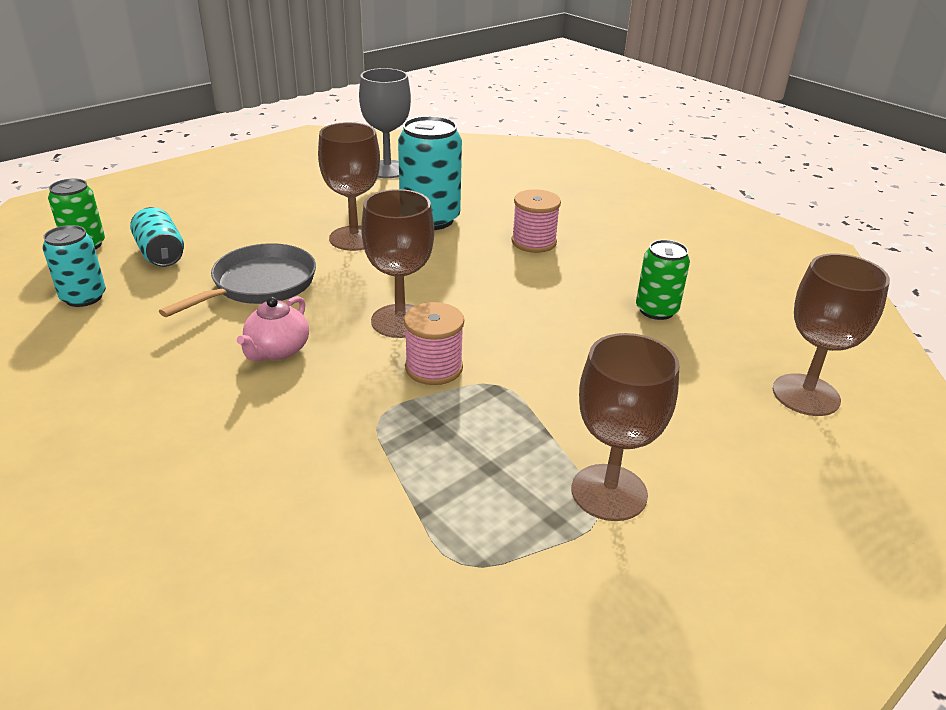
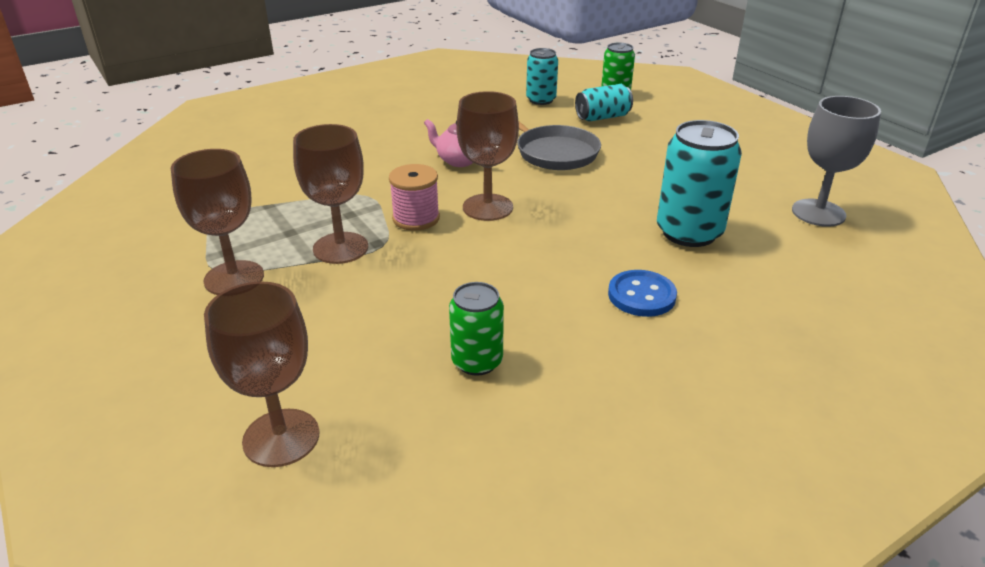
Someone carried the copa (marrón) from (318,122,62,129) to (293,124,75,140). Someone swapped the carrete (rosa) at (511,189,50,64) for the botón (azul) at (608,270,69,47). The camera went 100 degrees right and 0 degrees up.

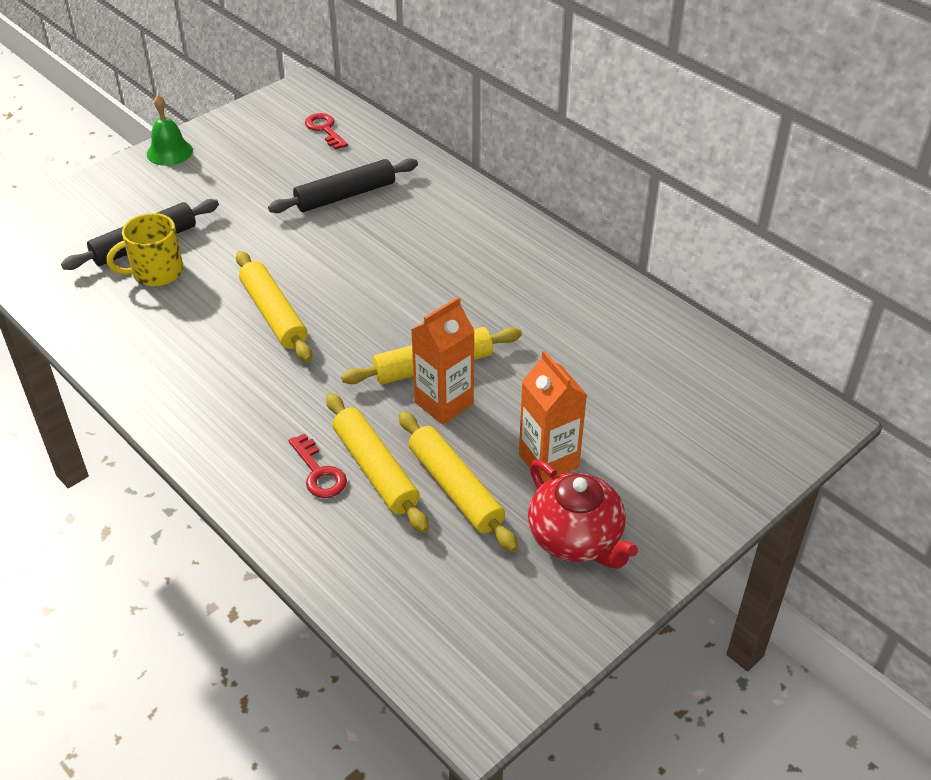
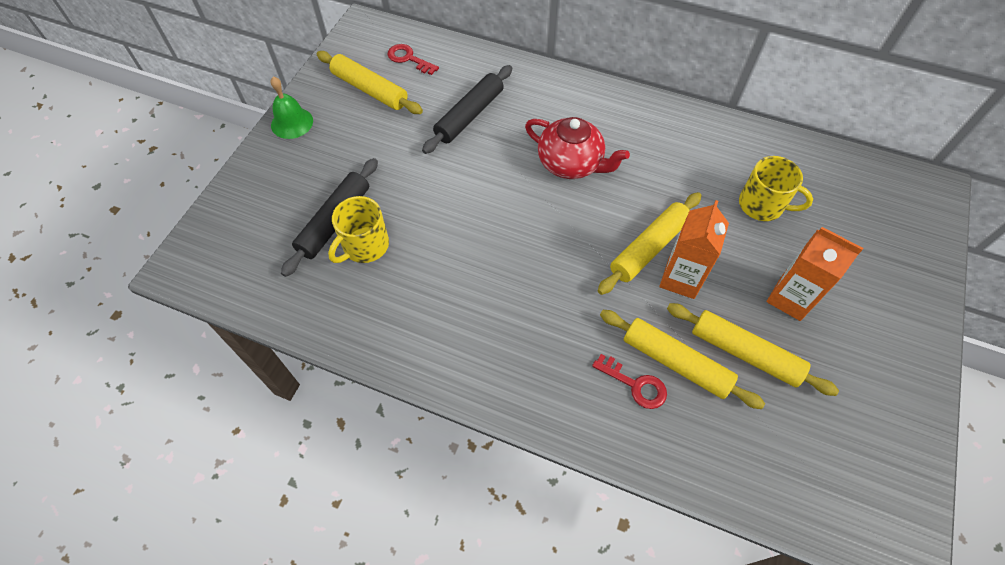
Someone carried the rodillo (amarillo) from (236,251,76,111) to (317,51,106,63). Someone carried the tetera (rojo) from (528,460,110,109) to (525,117,105,62). Someone put down the taza (amarillo) at (739,156,74,65). The camera went 25 degrees left and 15 degrees up.

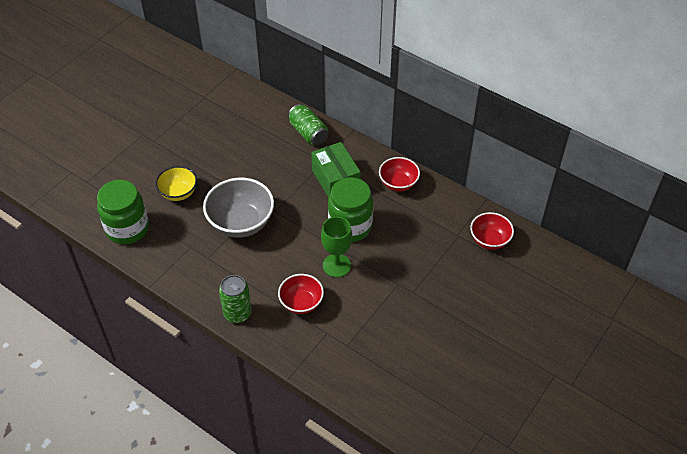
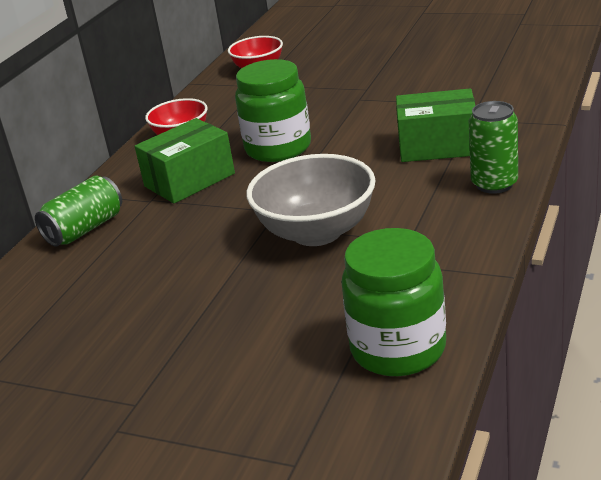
Someone took away the cuenco (amarillo) at (155,166,42,35). Someone swapped the cuenco (rojo) at (278,274,46,40) for the caja (verde) at (396,88,79,74). Someone took away the copa (verde) at (321,217,31,60). The camera went 100 degrees left and 20 degrees down.

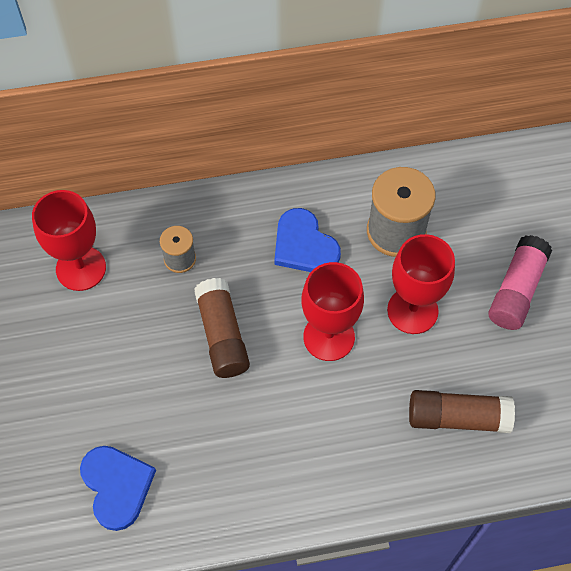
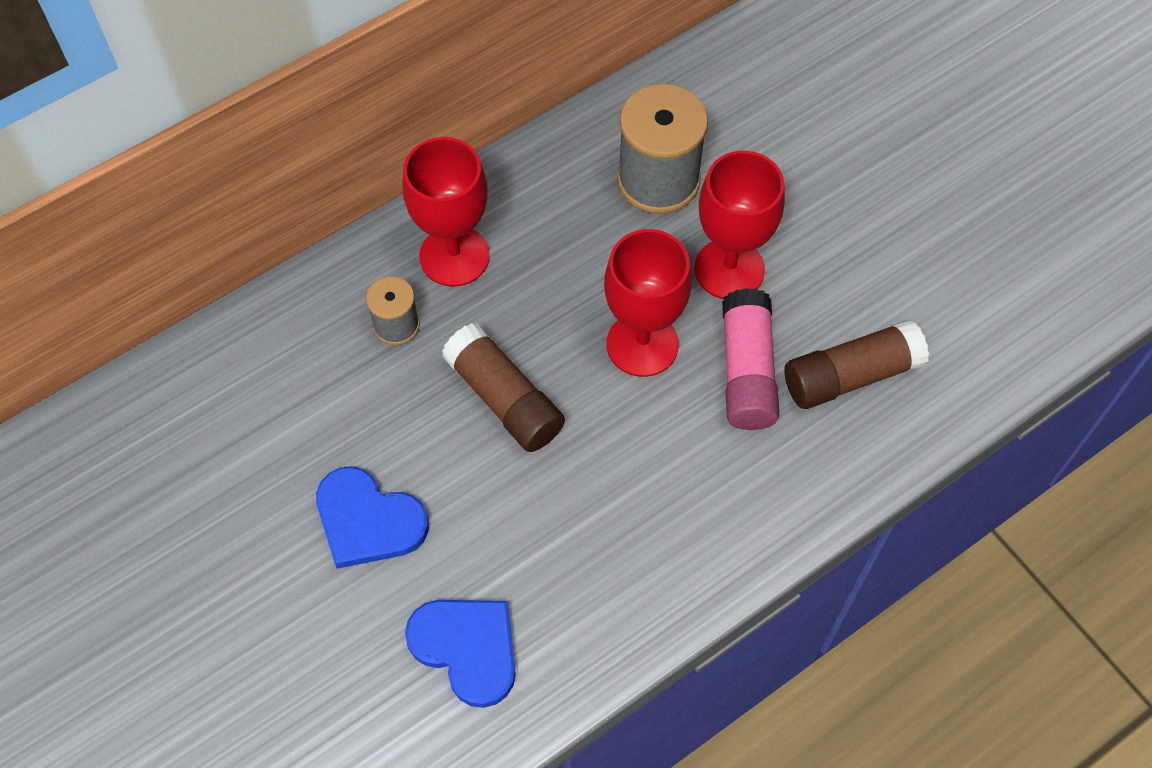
Someone carried the copa (rojo) from (32,190,74,101) to (403,137,87,150). Someone carried the corazón (azul) from (274,208,67,64) to (316,466,113,103). Someone carried the barra de pegamento (rosa) from (488,235,64,95) to (722,288,57,142). The camera went 25 degrees left and 0 degrees up.

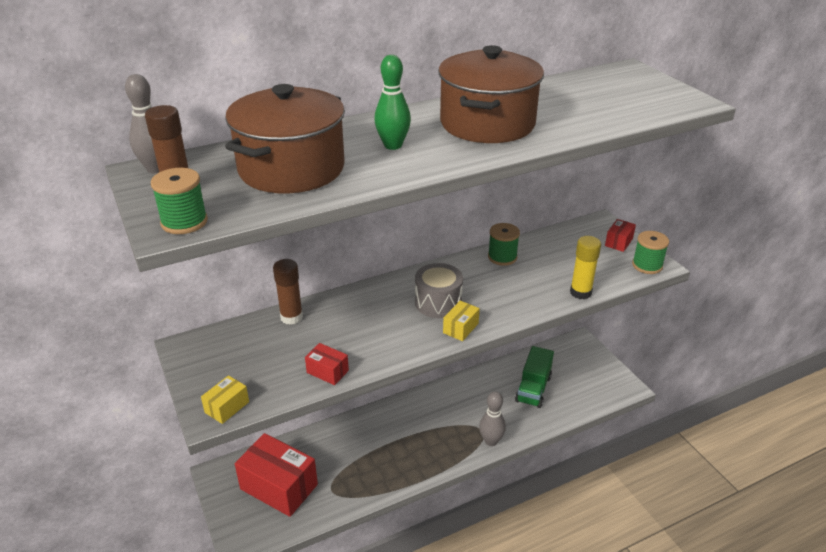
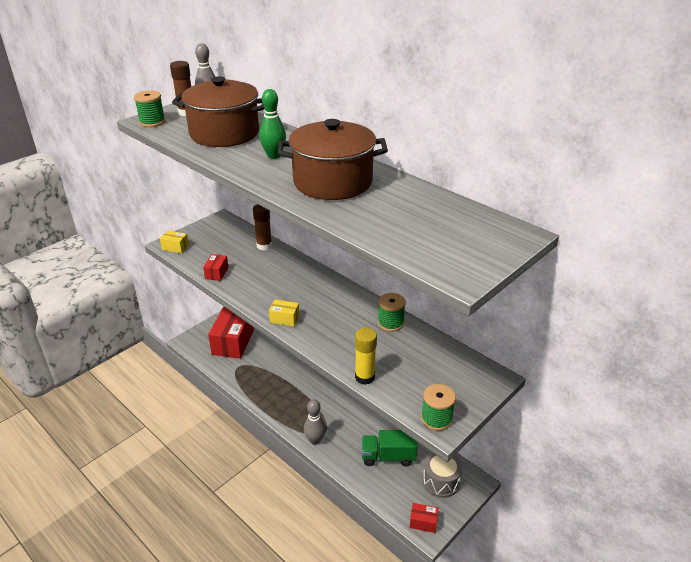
Someone carried the tambor (gris) from (415,263,48,55) to (422,452,41,46). Someone carried the caja (rojo) from (605,219,31,33) to (409,503,30,30). The camera went 70 degrees right and 0 degrees up.

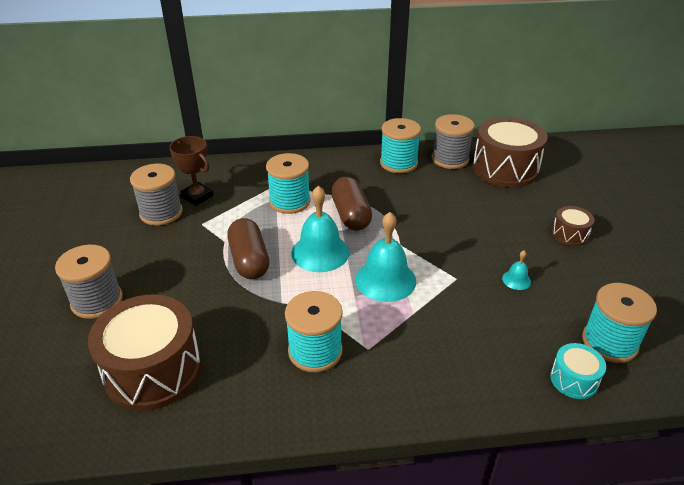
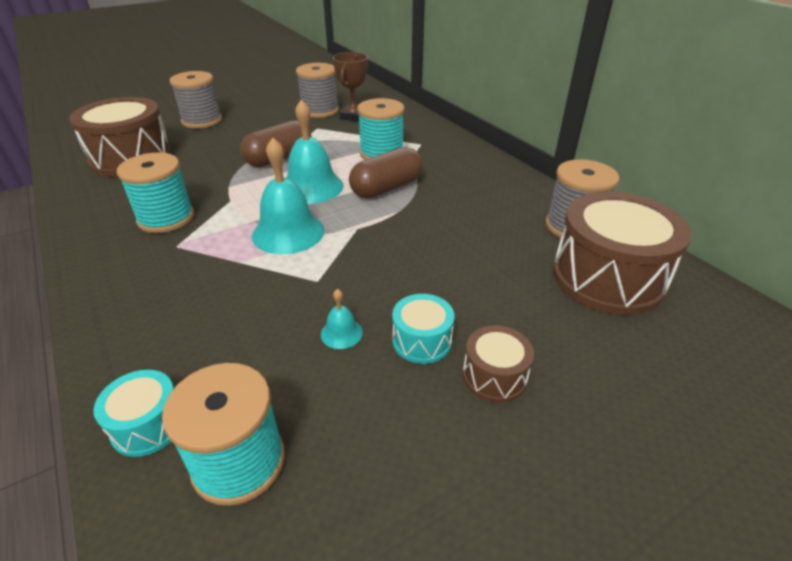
Someone took away the carrete (turquesa) at (380,118,41,55). Someone put down the tambor (turquesa) at (392,294,62,70). The camera went 65 degrees right and 0 degrees up.

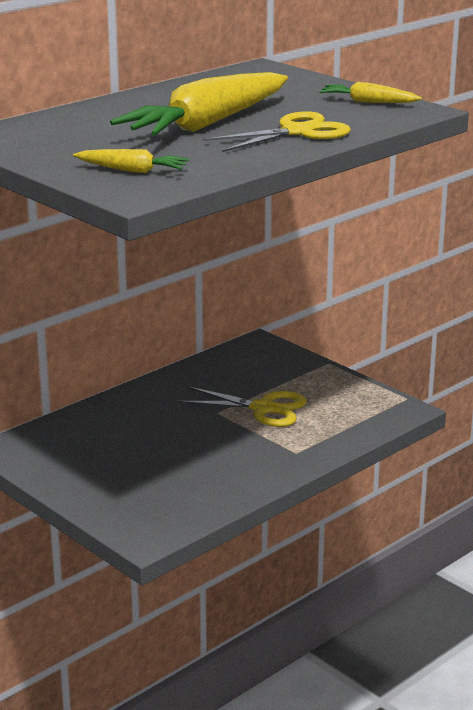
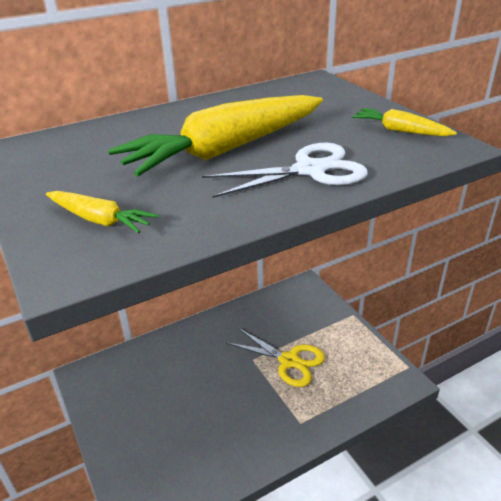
Someone repainted the tijeras (amarillo) at (203,111,148,41), which became the tijeras (blanco) at (202,143,166,55). The camera went 15 degrees right and 10 degrees up.

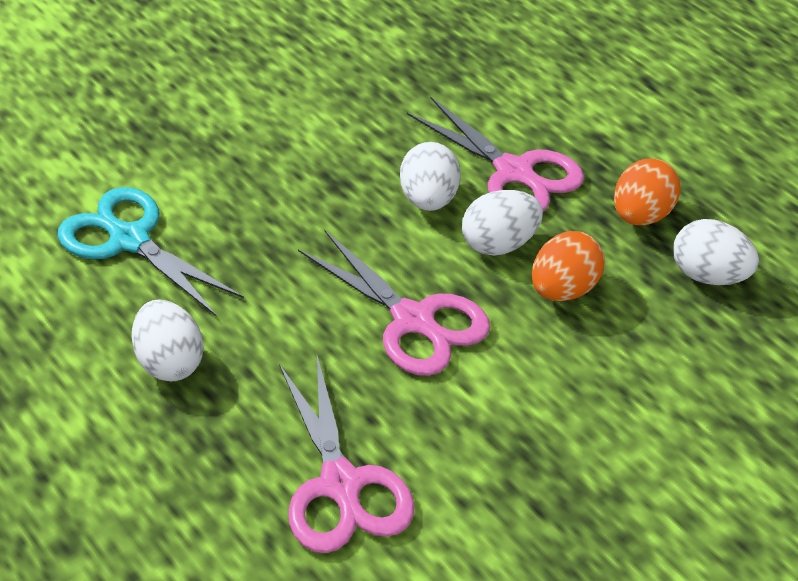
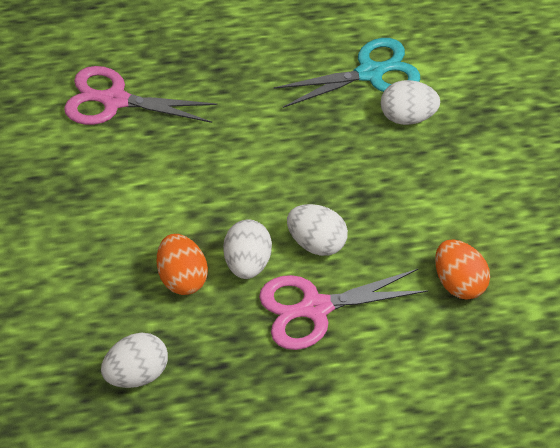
Someone carried the huevo (blanco) from (132,300,72,81) to (381,80,59,45). Someone took away the tijeras (rosa) at (298,230,192,146). Someone carried the huevo (naranja) from (614,159,67,66) to (435,239,55,60). The camera went 115 degrees right and 10 degrees up.

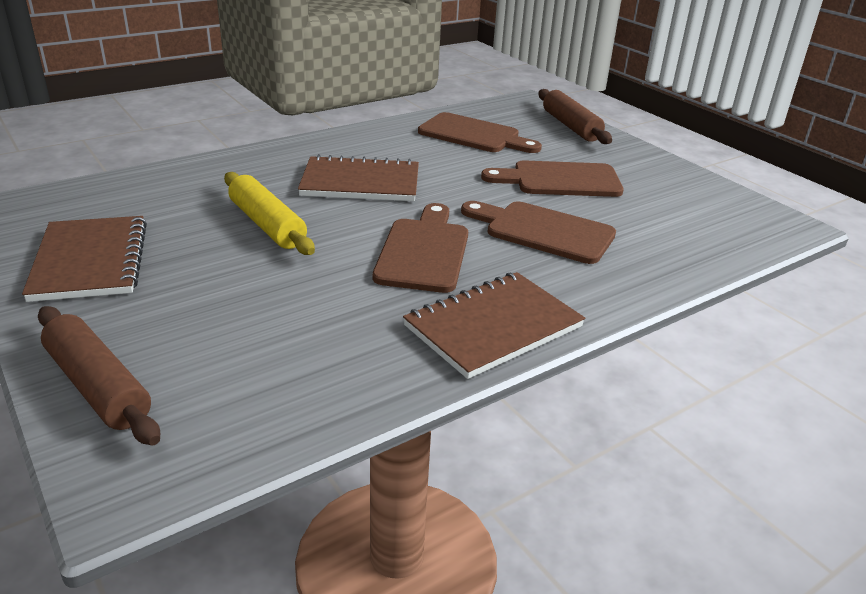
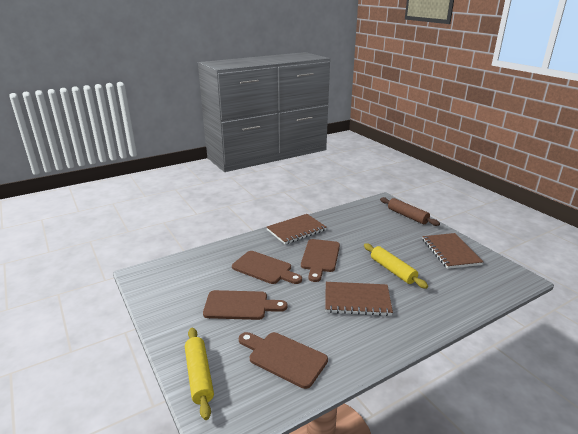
Someone repainted the rodillo (marrón) at (539,89,73,55), which became the rodillo (amarillo) at (185,327,29,93). The camera went 175 degrees left and 5 degrees down.

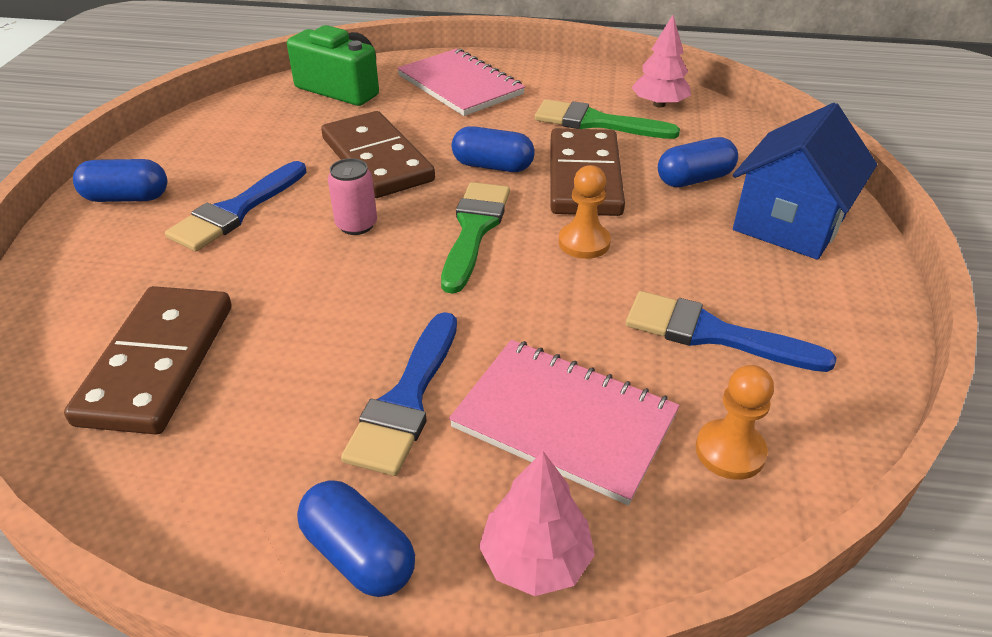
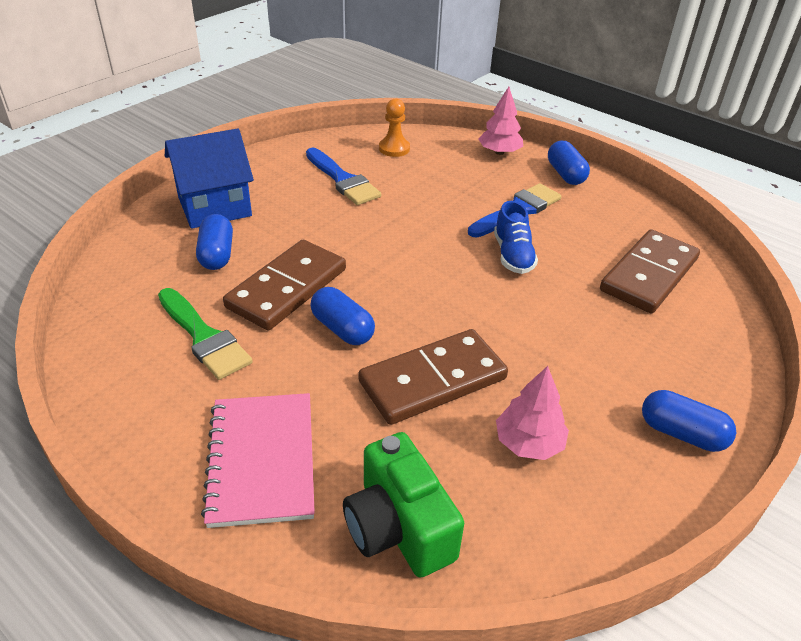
Someone took away the pincel (azul) at (165,161,142,90). Someone rotated the ficha de dominó (marrón) at (321,111,114,87) by 60 degrees clockwise. Someone took away the lata (rosa) at (328,158,49,77). Someone took away the pincel (verde) at (441,182,69,112). Someone took away the cuaderno (rosa) at (449,340,231,165). Someone took away the peón (naranja) at (558,165,53,94). Someone carried the árbol (rosa) from (631,15,60,92) to (496,366,73,94). Someone rotated the cápsula (azul) at (658,137,80,50) by 75 degrees clockwise. Someone put down the zapato (azul) at (494,201,44,73). The camera went 150 degrees left and 0 degrees up.

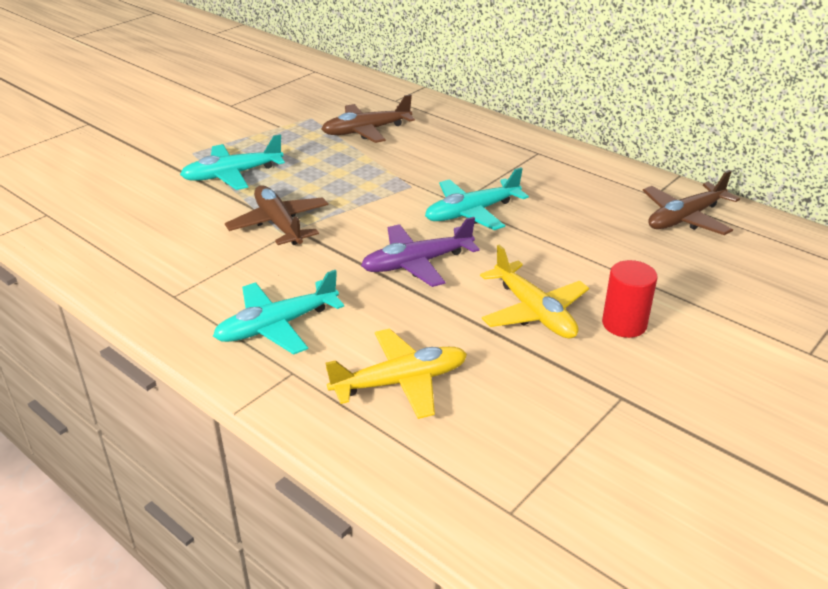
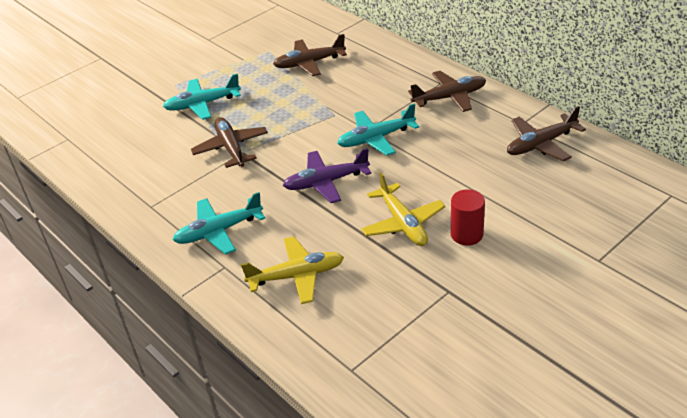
Someone put down the avión (marrón) at (408,71,78,41). The camera went 10 degrees right and 5 degrees up.

